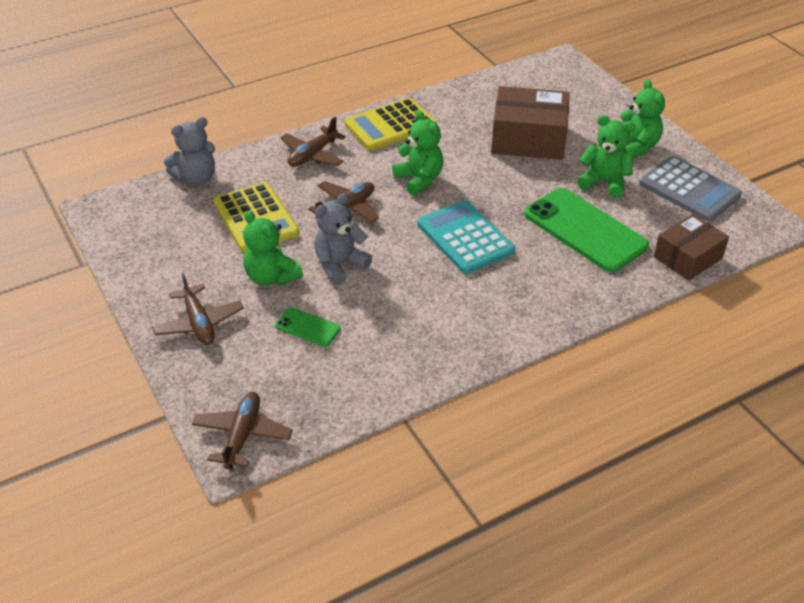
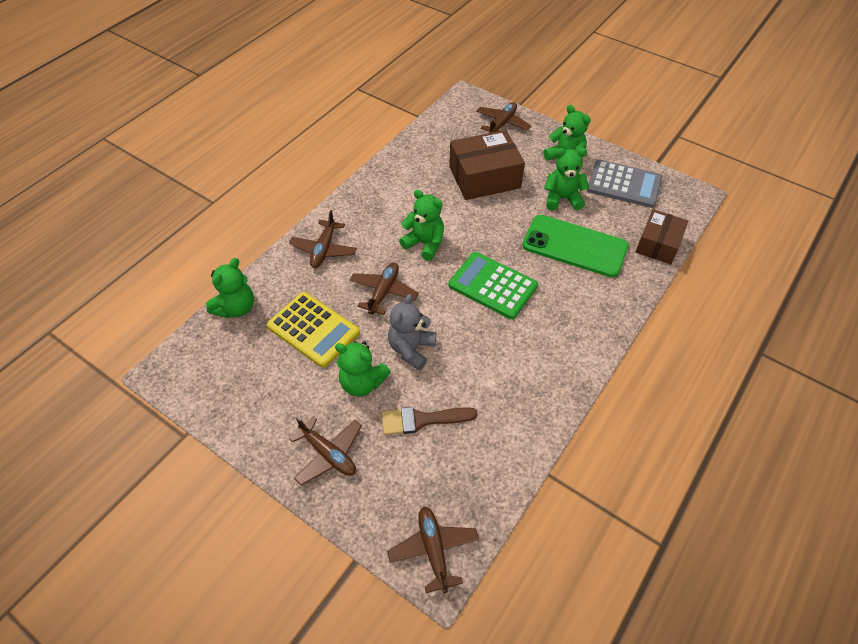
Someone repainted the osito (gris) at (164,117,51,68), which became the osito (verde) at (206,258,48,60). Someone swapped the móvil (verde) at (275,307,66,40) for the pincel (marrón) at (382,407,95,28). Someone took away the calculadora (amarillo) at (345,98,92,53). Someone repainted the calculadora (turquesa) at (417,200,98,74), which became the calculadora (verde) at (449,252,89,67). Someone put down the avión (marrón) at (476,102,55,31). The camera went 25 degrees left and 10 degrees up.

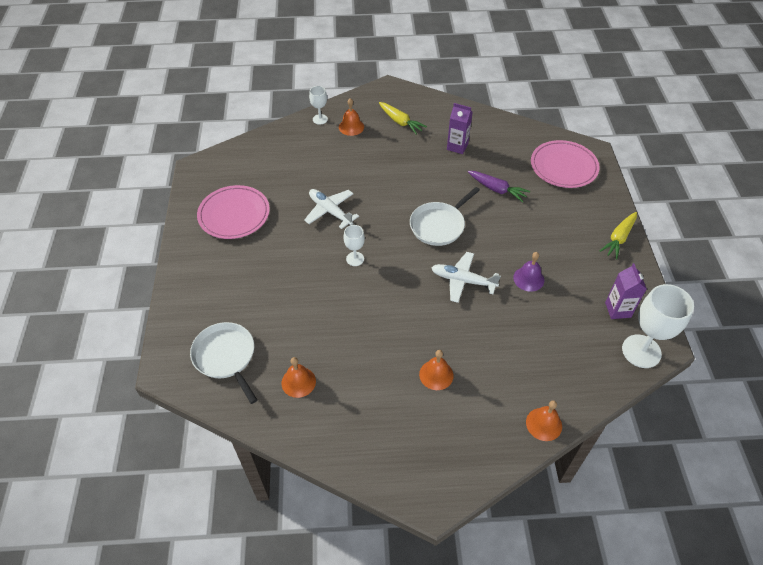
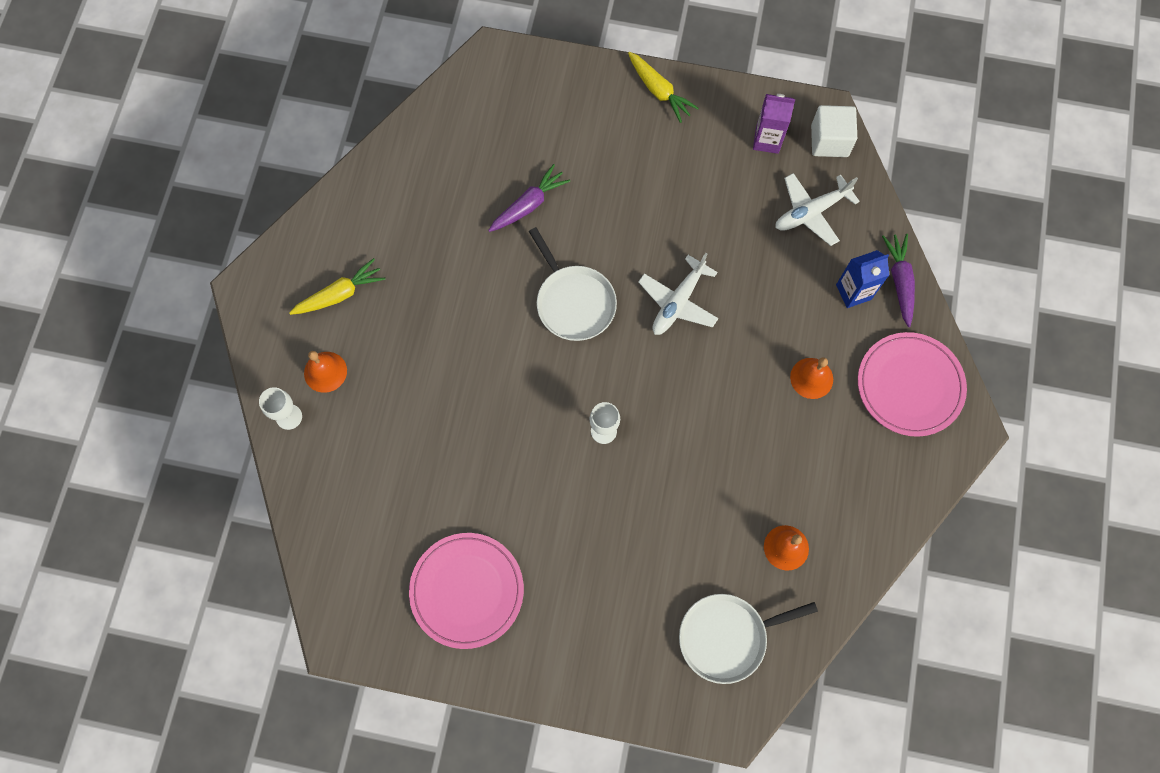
Someone carried the avión (blanco) from (304,189,55,40) to (775,173,85,73). Someone took away the cartón de leche (morado) at (447,103,26,51). Someone took away the campana (morado) at (513,252,31,40). Someone swapped the campana (naranja) at (526,400,36,41) for the zanahoria (morado) at (882,234,33,93). Someone carried the plato (rosa) from (531,140,69,48) to (858,332,109,105). Someone swapped the copa (blanco) at (622,284,72,84) for the cubo (blanco) at (811,105,46,52). Someone put down the cartón de leche (azul) at (836,250,53,58). The camera went 75 degrees left and 20 degrees up.

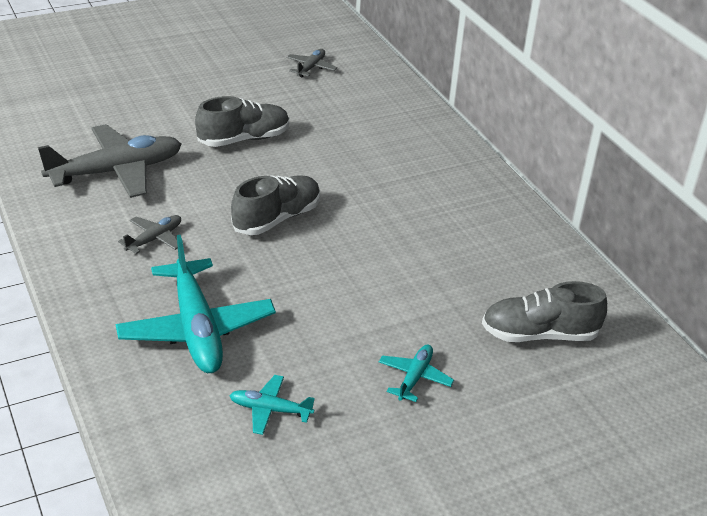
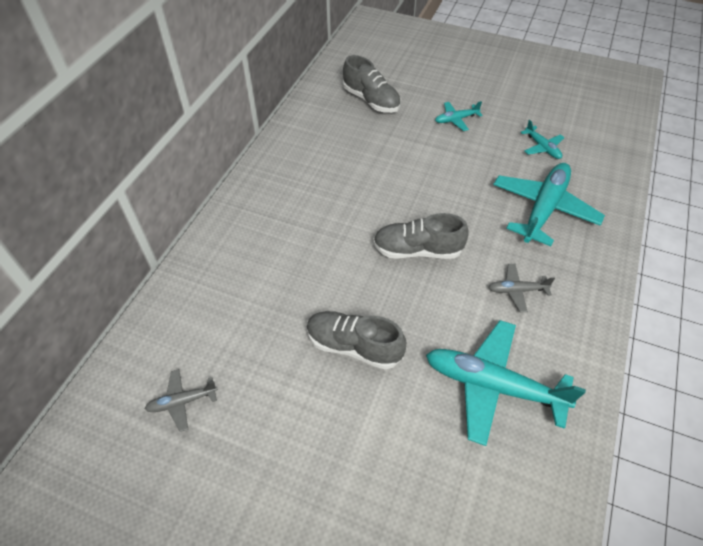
Someone repainted the avión (gris) at (38,124,144,74), which became the avión (turquesa) at (426,320,160,126). The camera went 130 degrees left and 15 degrees up.

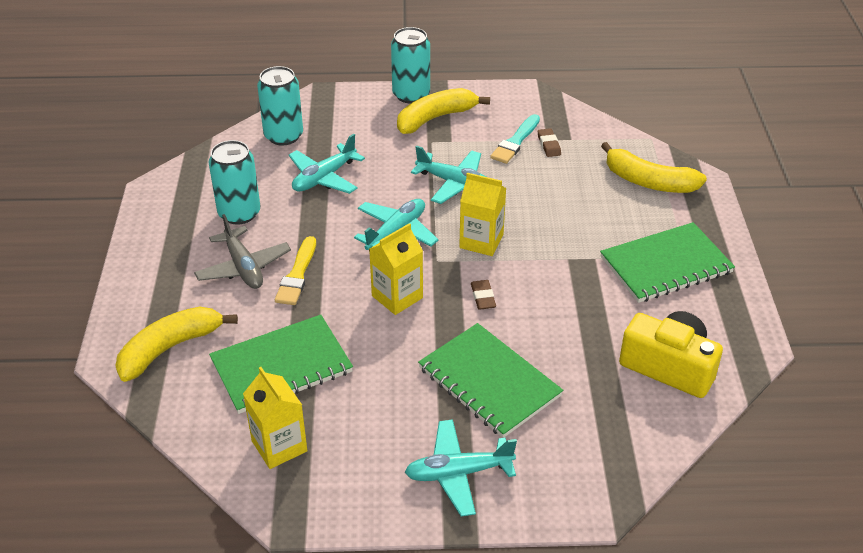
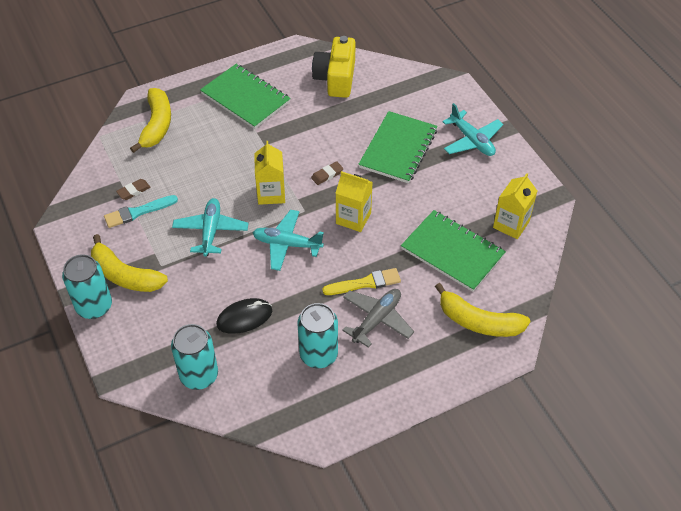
Someone swapped the avión (turquesa) at (289,134,76,60) for the ratón (negro) at (216,298,56,36). Someone rotated the pincel (turquesa) at (490,114,50,50) by 150 degrees clockwise. The camera went 115 degrees left and 10 degrees up.

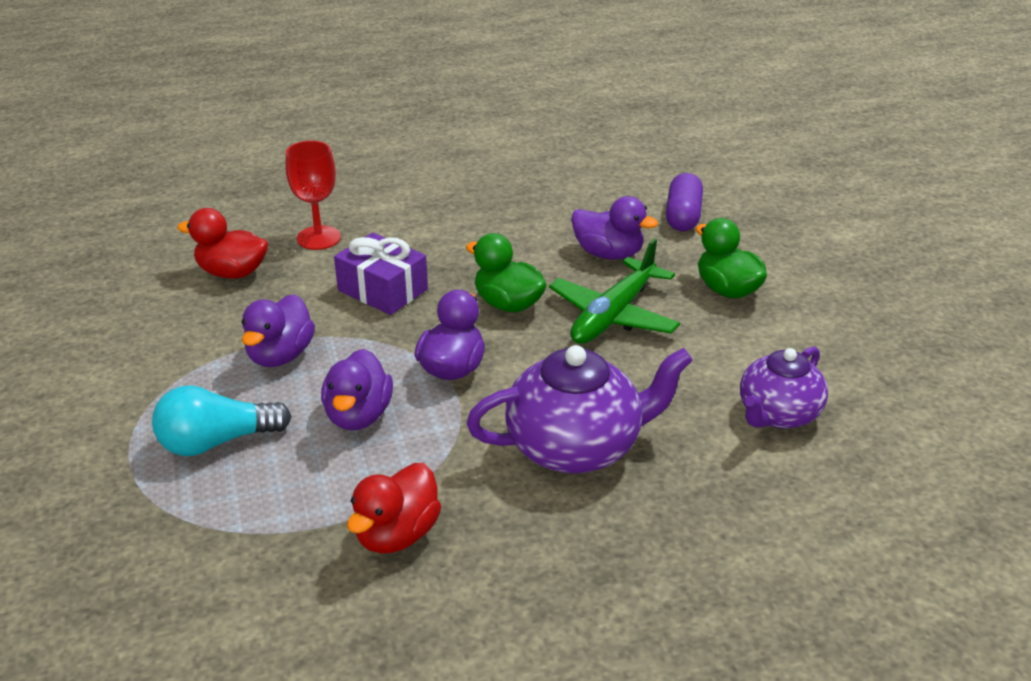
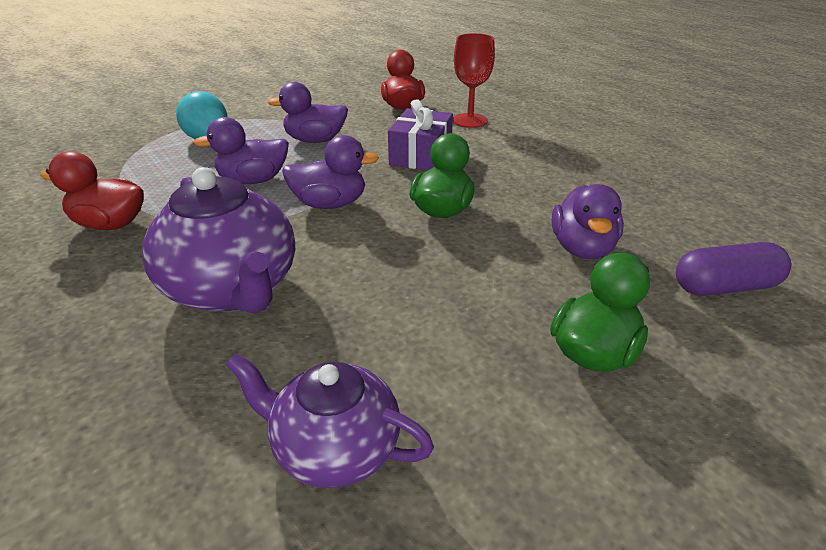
Someone took away the avión (verde) at (549,238,131,106). The camera went 70 degrees right and 0 degrees up.

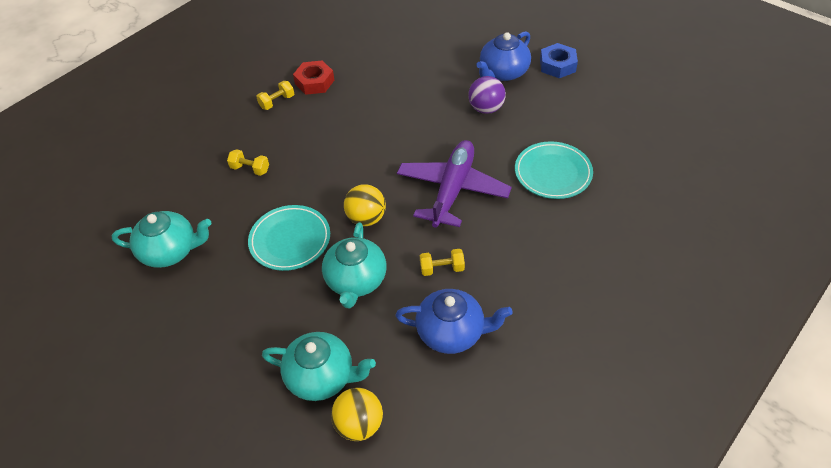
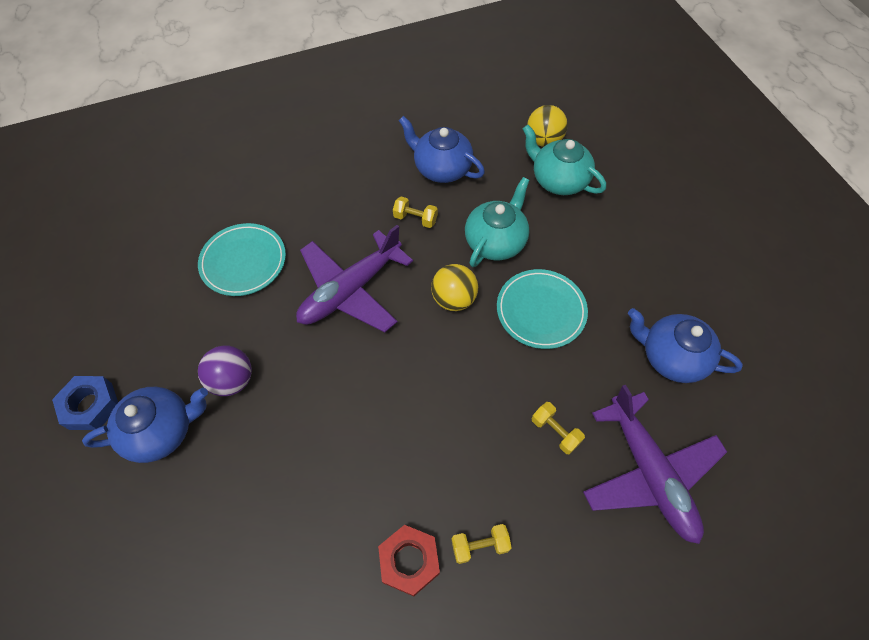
Someone repainted the tetera (turquesa) at (112,211,99,57), which became the tetera (azul) at (628,308,115,75). Someone put down the avión (morado) at (583,385,144,159). The camera went 155 degrees left and 10 degrees up.

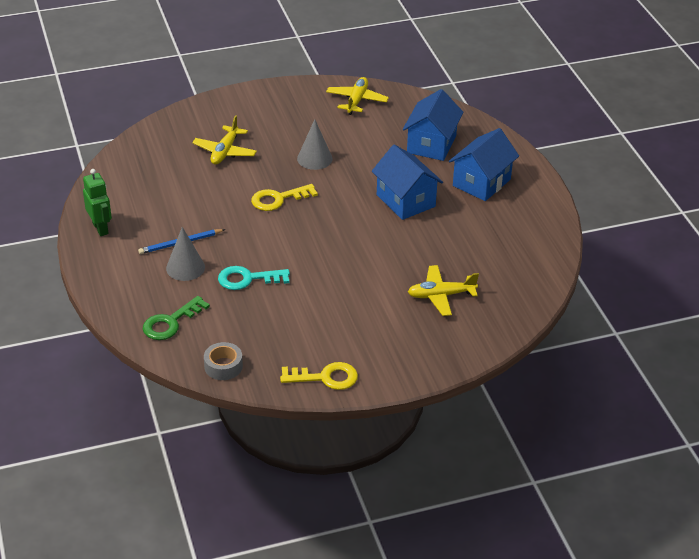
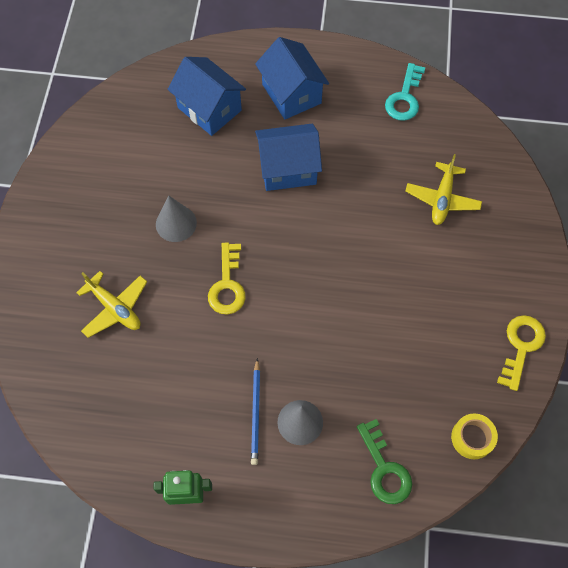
Someone repainted the cinta adhesiva (gris) at (204,342,39,38), which became the cinta adhesiva (amarillo) at (451,413,47,46). Someone carried the llave (turquesa) from (218,266,72,24) to (385,63,40,58). Someone took away the avión (amarillo) at (326,77,63,38). The camera went 65 degrees left and 25 degrees up.

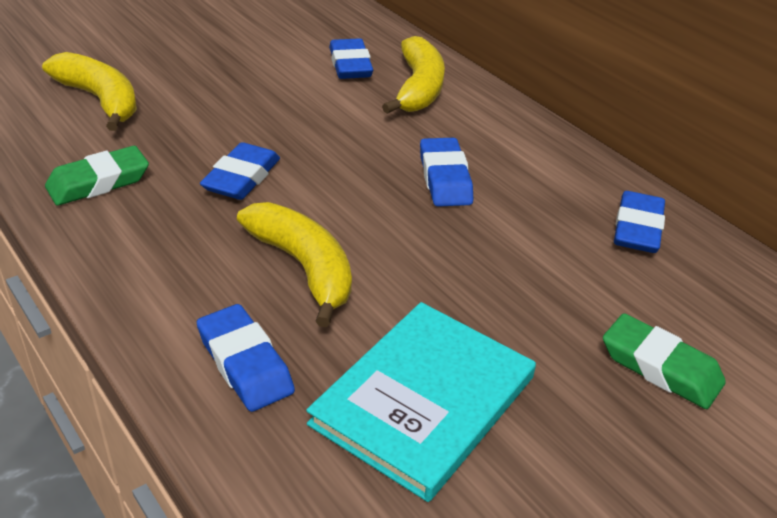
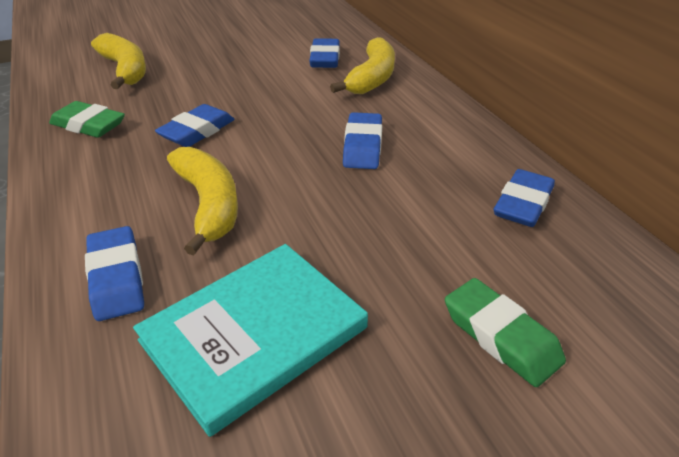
Someone rotated the goma de borrar (verde) at (45,146,104,59) by 45 degrees clockwise. The camera went 15 degrees right and 0 degrees up.

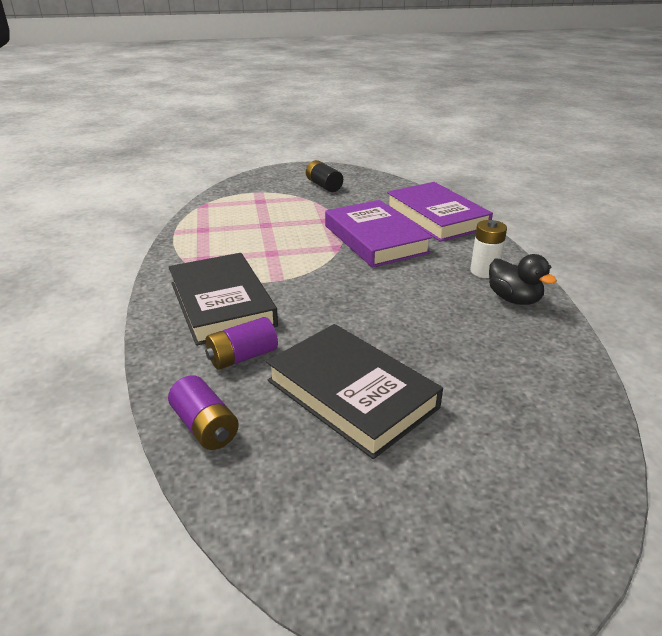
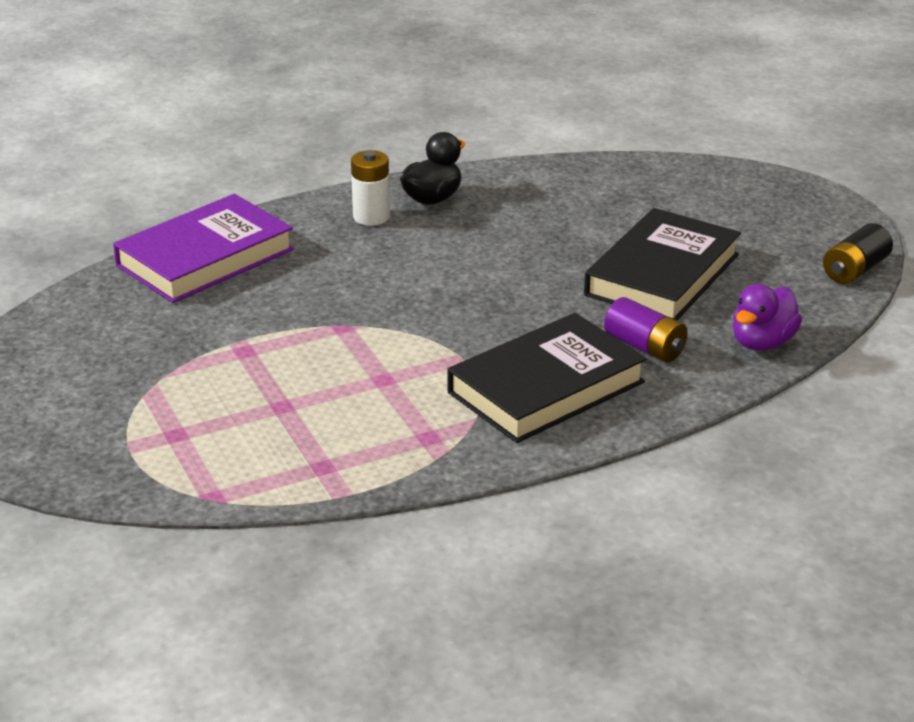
Someone swapped the pila (morado) at (168,375,71,75) for the pato (morado) at (733,284,69,67). Someone carried the pila (negro) from (306,160,37,32) to (823,223,70,61). Someone took away the libro (morado) at (325,200,107,68). The camera went 105 degrees left and 0 degrees up.

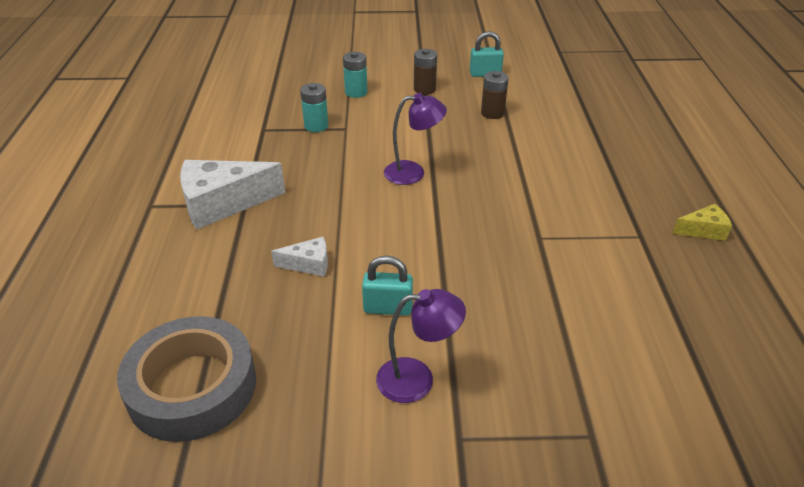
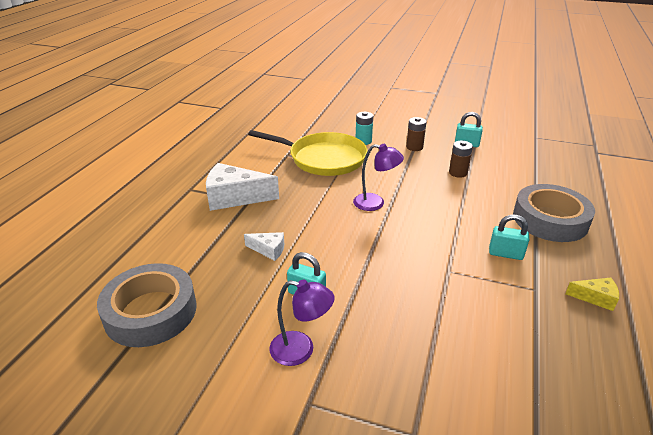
Someone swapped the pila (turquesa) at (300,83,28,49) for the sartén (amarillo) at (248,130,120,46). Someone put down the candado (turquesa) at (489,215,40,45). Someone put down the cinta adhesiva (gris) at (513,184,82,58). The camera went 20 degrees right and 5 degrees down.

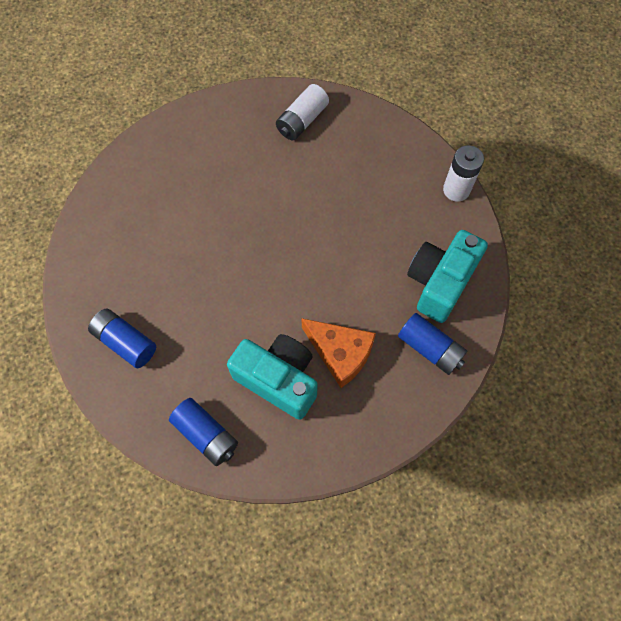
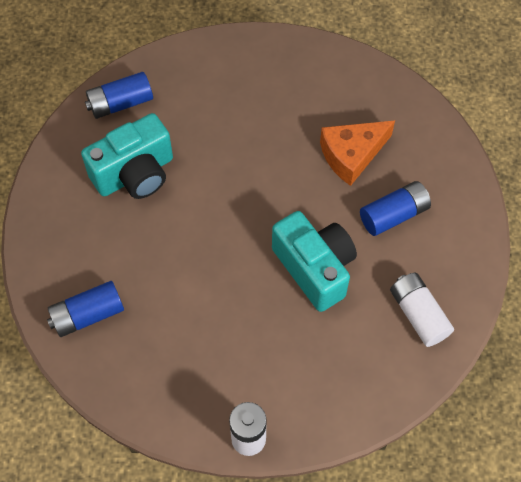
Someone carried the pila (azul) from (88,309,68,59) to (360,181,71,55). Someone carried the queso (naranja) from (301,318,75,70) to (320,121,75,65). Someone carried the cámara (turquesa) from (407,230,81,93) to (272,211,85,101). The camera went 115 degrees right and 5 degrees down.

